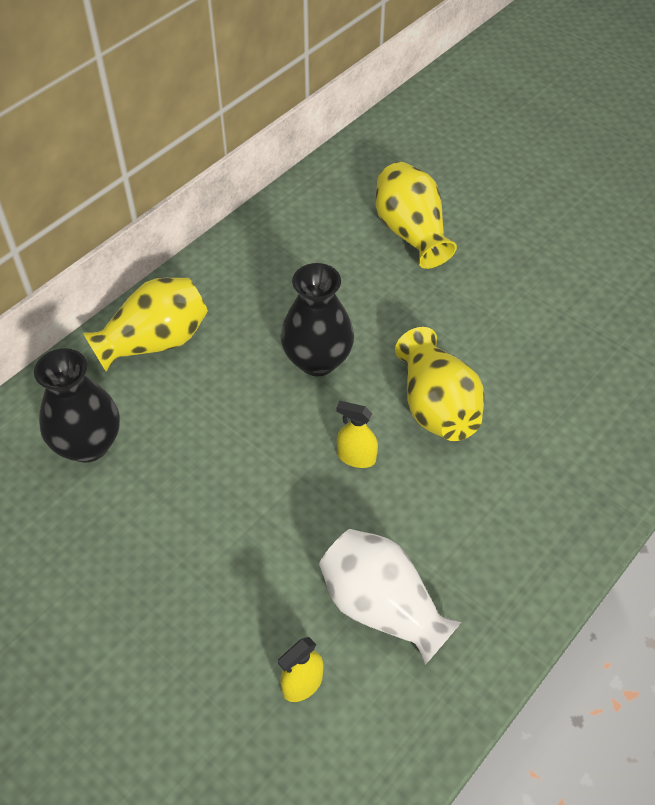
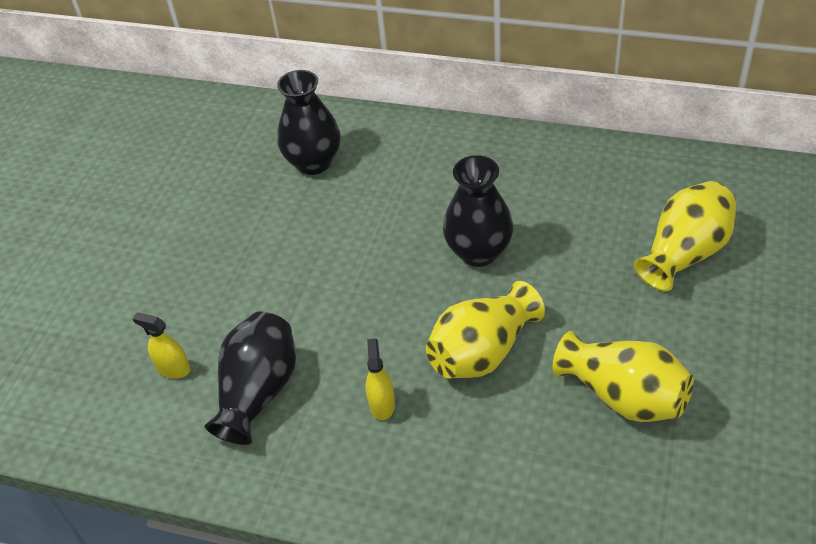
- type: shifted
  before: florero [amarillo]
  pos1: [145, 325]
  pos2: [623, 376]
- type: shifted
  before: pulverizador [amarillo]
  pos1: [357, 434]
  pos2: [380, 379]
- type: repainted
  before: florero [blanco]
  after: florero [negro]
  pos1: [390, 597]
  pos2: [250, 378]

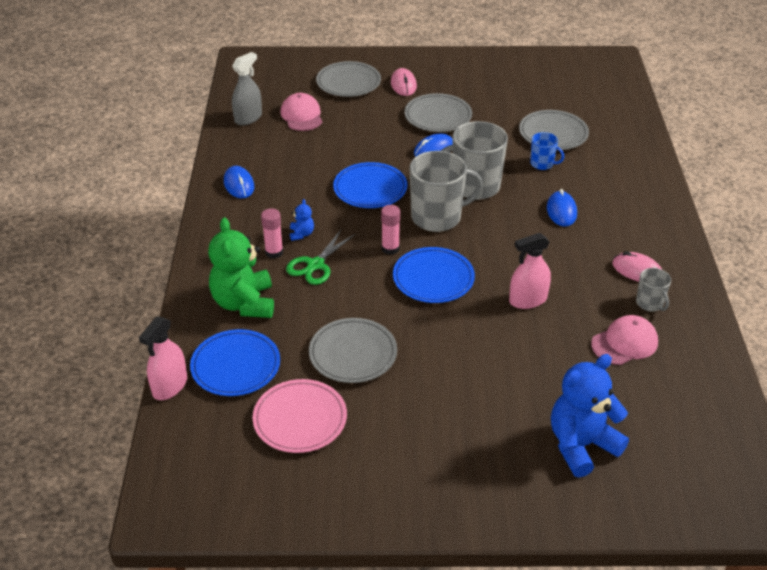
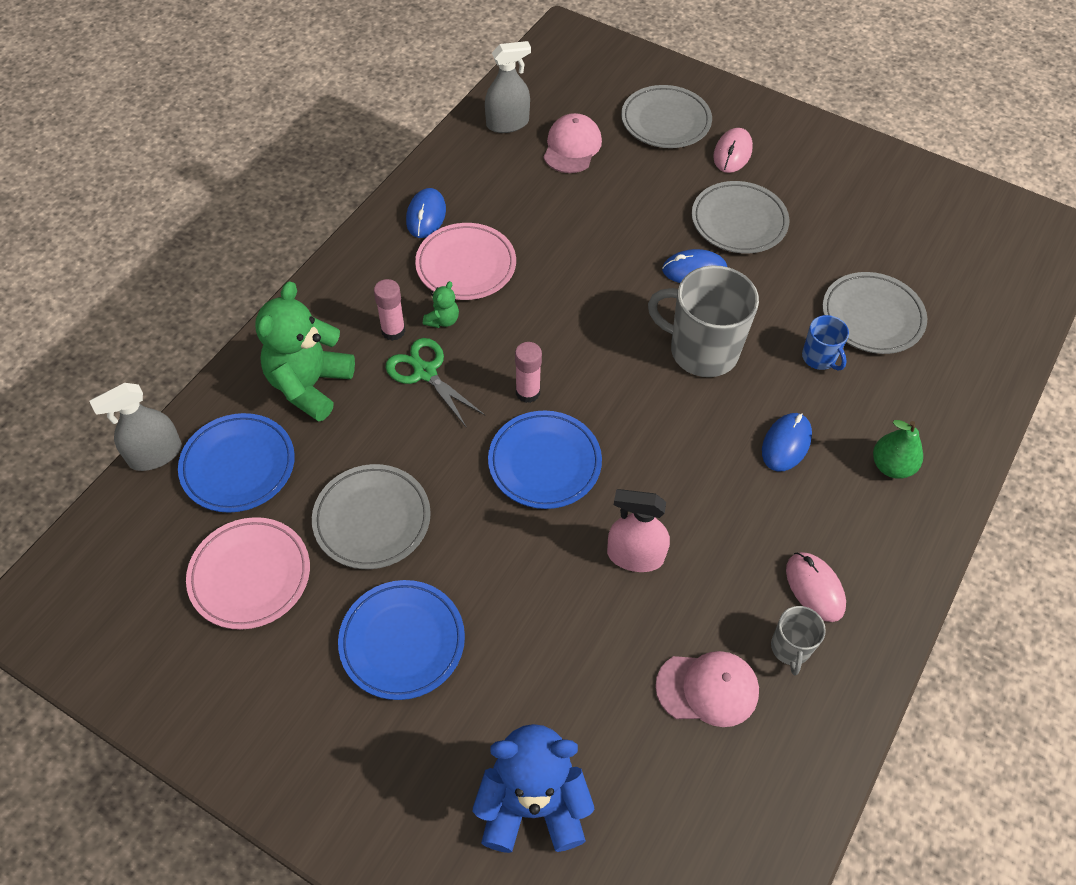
- type: gone
  before: taza [gris]
  pos1: [446, 191]
- type: shifted
  before: plato [azul]
  pos1: [370, 185]
  pos2: [401, 640]
- type: repainted
  before: osito [azul]
  after: osito [verde]
  pos1: [302, 220]
  pos2: [441, 304]
- type: rotated
  before: tijeras [verde]
  pos1: [320, 257]
  pos2: [435, 383]
  turn: 75
- type: repainted
  before: pulverizador [rosa]
  after: pulverizador [gris]
  pos1: [163, 358]
  pos2: [136, 427]
- type: new
  after: plato [rosa]
  pos2: [465, 261]
- type: new
  after: pera [verde]
  pos2: [898, 449]

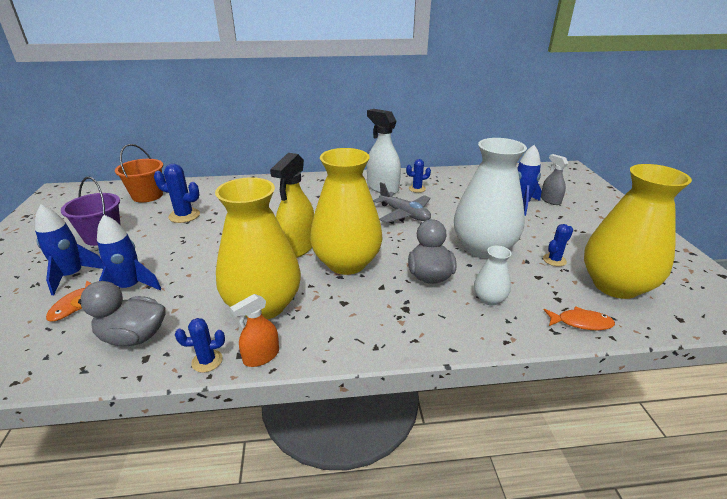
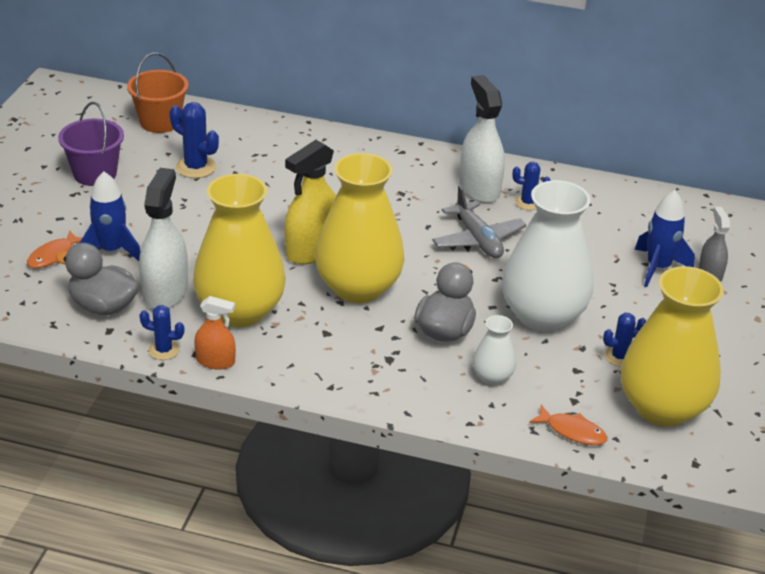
- type: gone
  before: cohete [azul]
  pos1: [69, 250]
- type: rotated
  before: pulverizador [naranja]
  pos1: [254, 330]
  pos2: [215, 333]
  turn: -150
- type: new
  after: pulverizador [blanco]
  pos2: [163, 238]

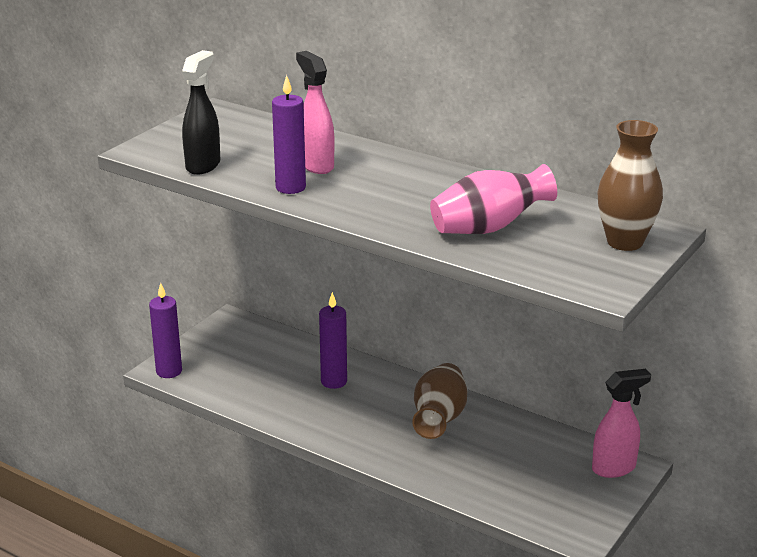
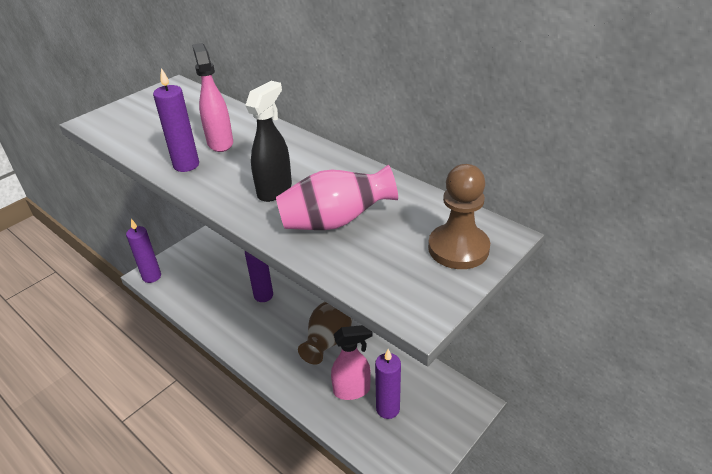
- type: shifted
  before: pulverizador [negro]
  pos1: [201, 112]
  pos2: [268, 141]
- type: swapped
  before: florero [marrón]
  after: peón [marrón]
  pos1: [630, 185]
  pos2: [459, 216]
- type: shifted
  before: pulverizador [rosa]
  pos1: [621, 423]
  pos2: [351, 362]
- type: new
  after: vela [morado]
  pos2: [388, 384]

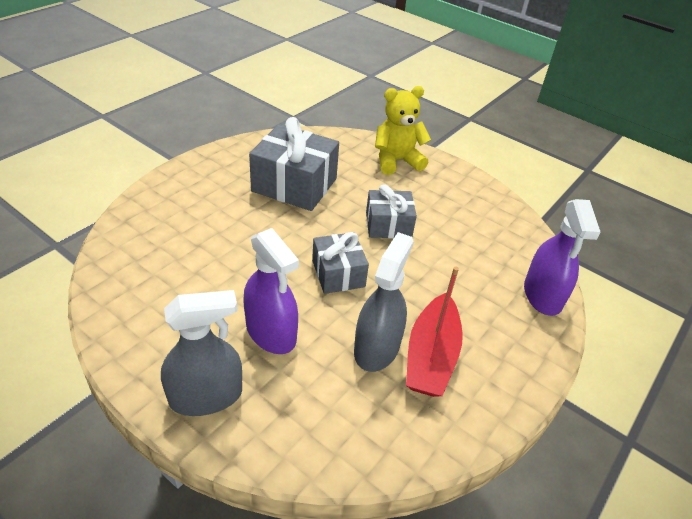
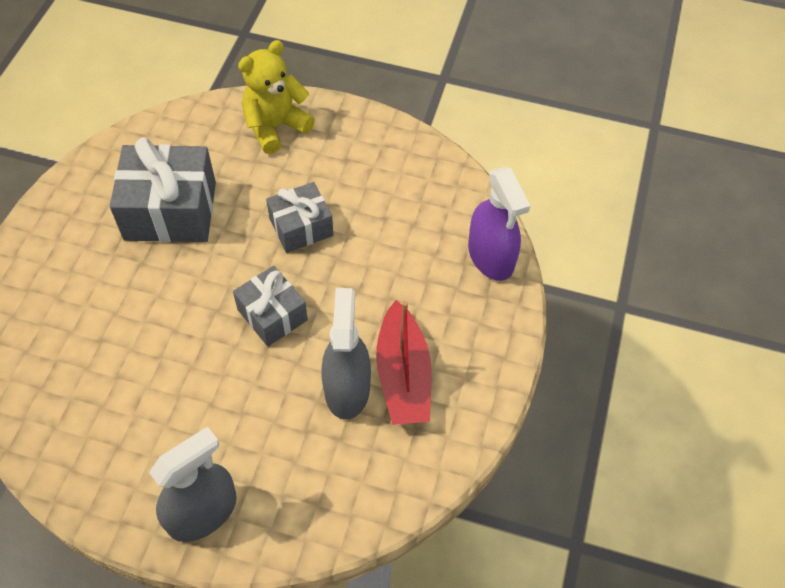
- type: gone
  before: pulverizador [morado]
  pos1: [271, 291]

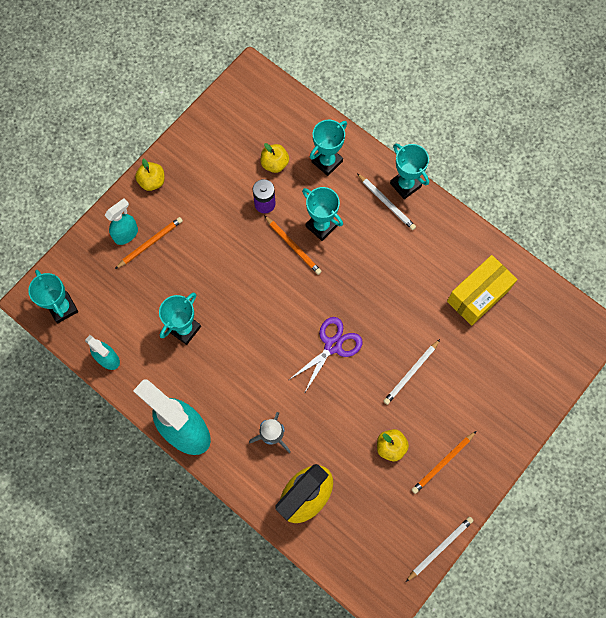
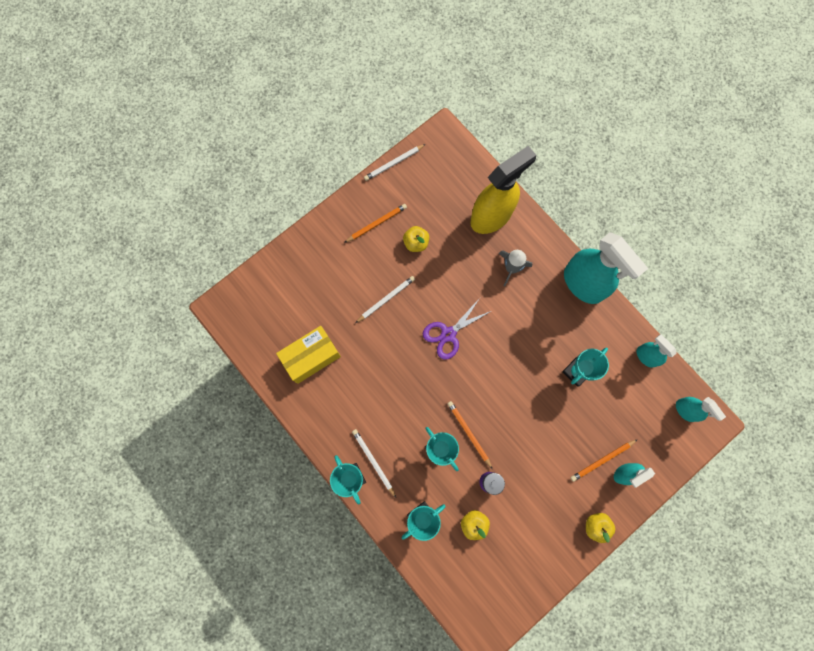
- type: swapped
  before: trofeo [turquesa]
  after: pulverizador [turquesa]
  pos1: [53, 296]
  pos2: [701, 409]

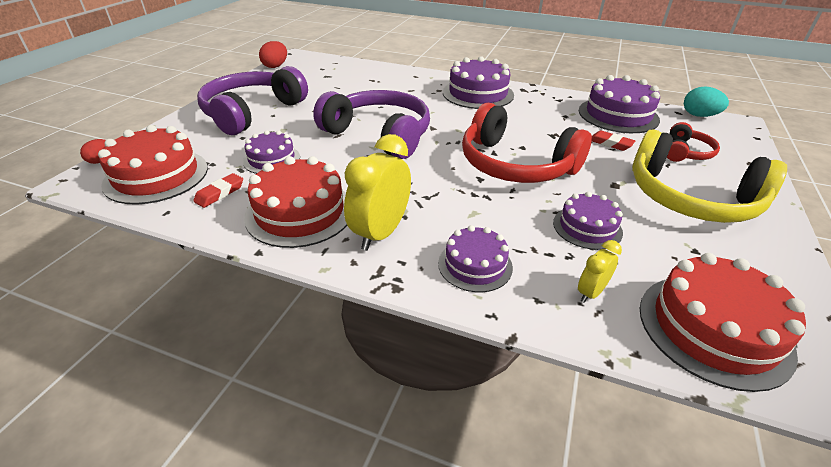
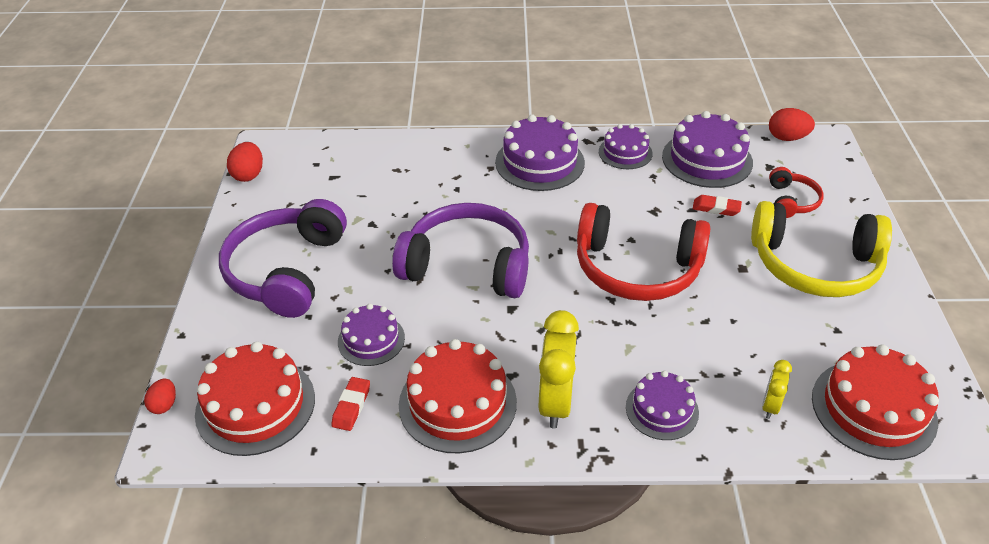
- type: repainted
  before: huevo [turquesa]
  after: huevo [rojo]
  pos1: [706, 102]
  pos2: [792, 124]
- type: shifted
  before: tarta [morado]
  pos1: [588, 221]
  pos2: [626, 146]

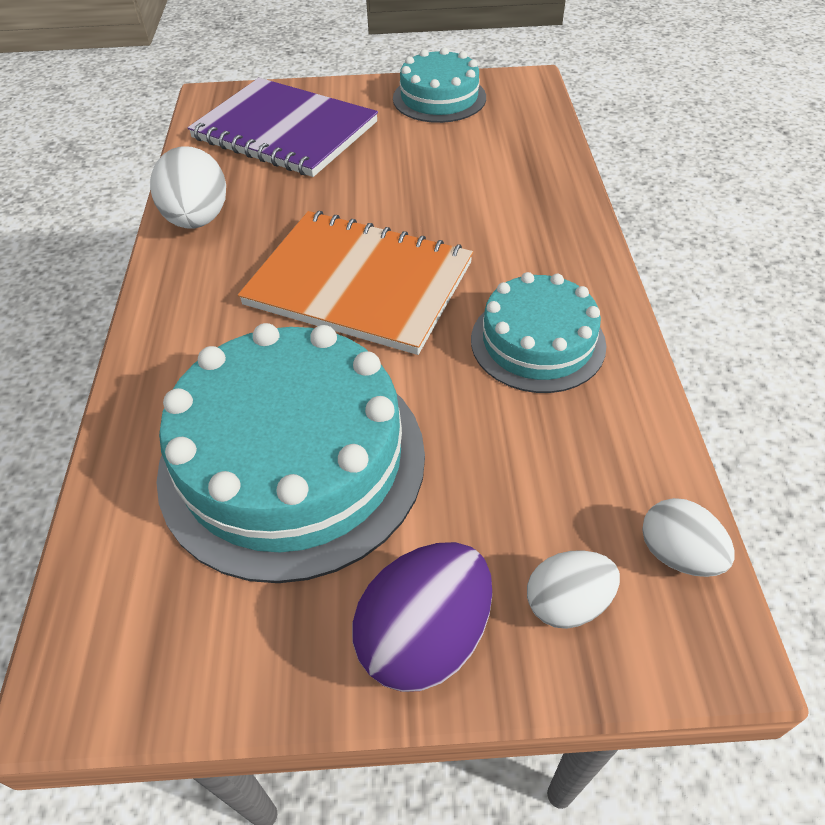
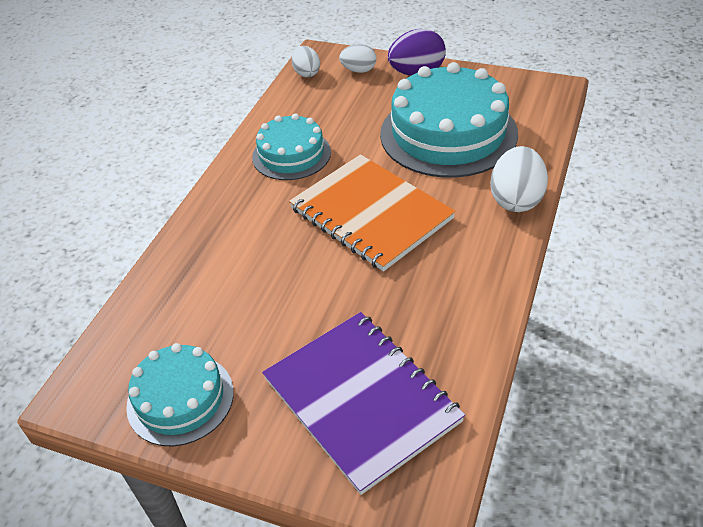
- type: shifted
  before: huevo [blanco]
  pos1: [188, 187]
  pos2: [519, 179]

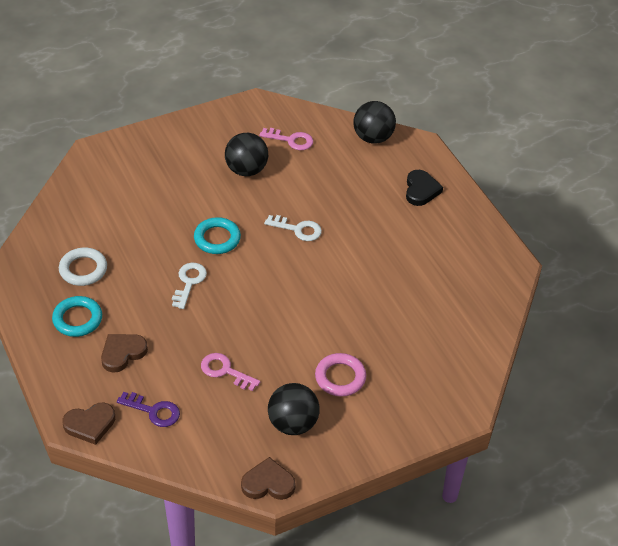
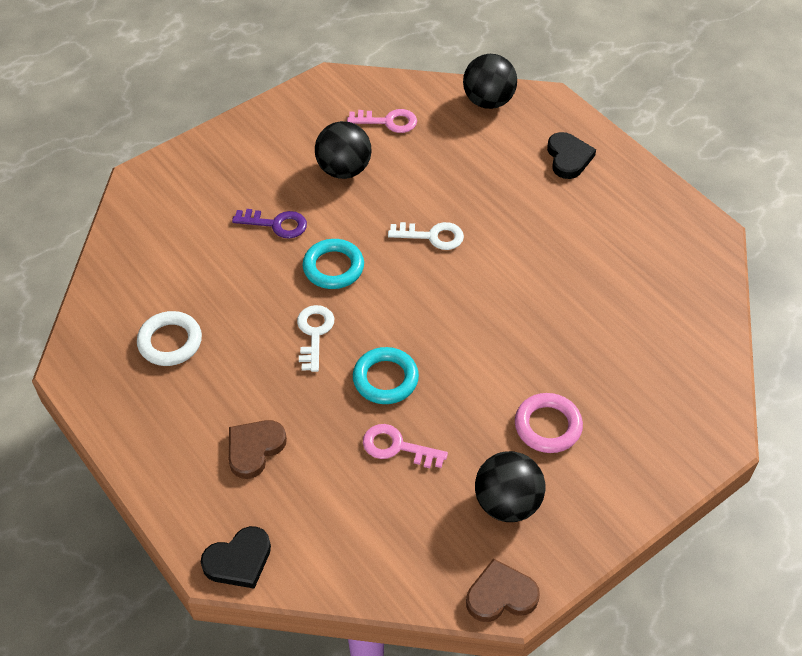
- type: shifted
  before: anillo [turquesa]
  pos1: [77, 316]
  pos2: [386, 375]
- type: shifted
  before: llave [morado]
  pos1: [148, 409]
  pos2: [269, 224]
- type: repainted
  before: corazón [marrón]
  after: corazón [negro]
  pos1: [89, 424]
  pos2: [236, 557]

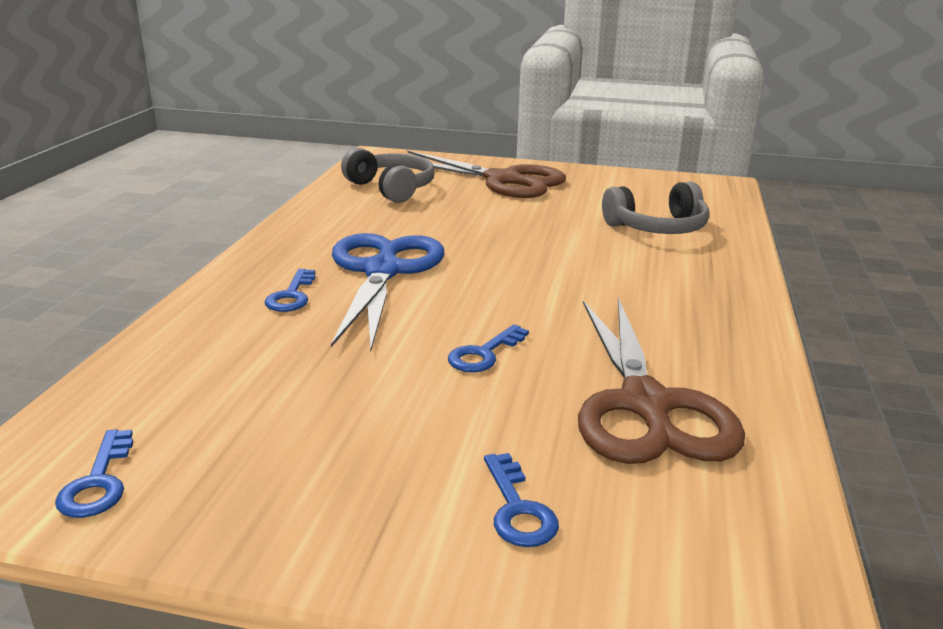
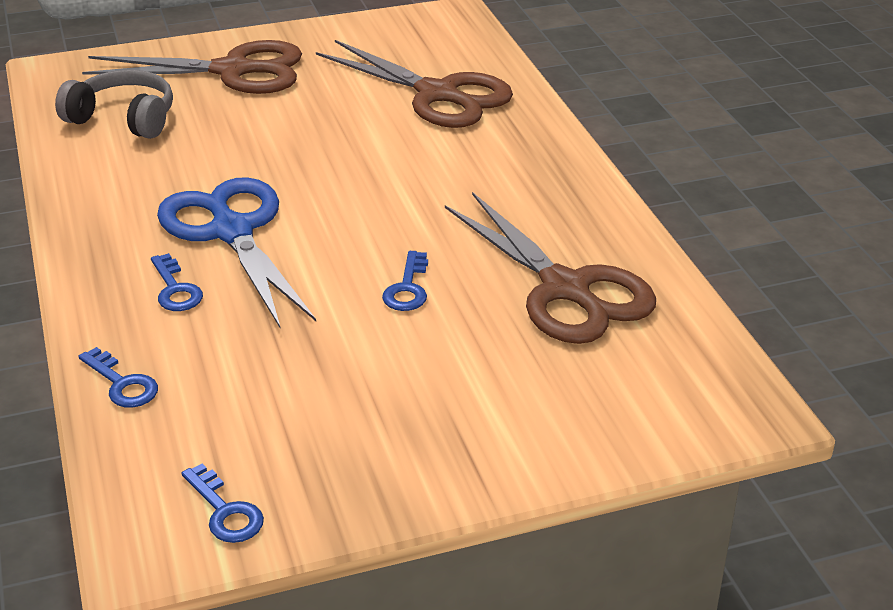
- type: swapped
  before: auriculares [gris]
  after: tijeras [marrón]
  pos1: [655, 208]
  pos2: [414, 84]
- type: shifted
  before: llave [azul]
  pos1: [521, 500]
  pos2: [118, 377]

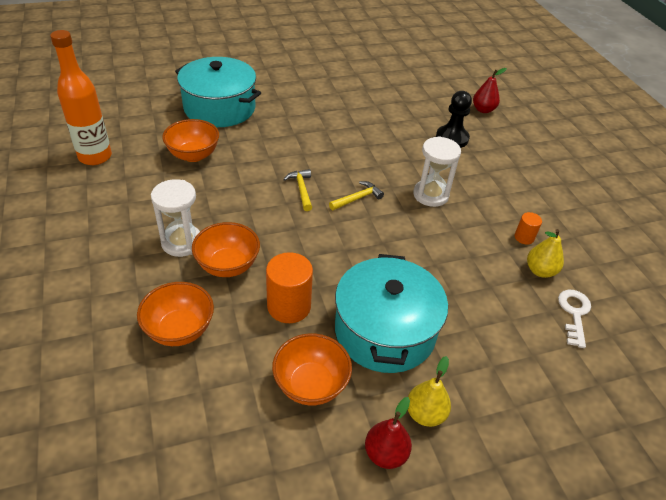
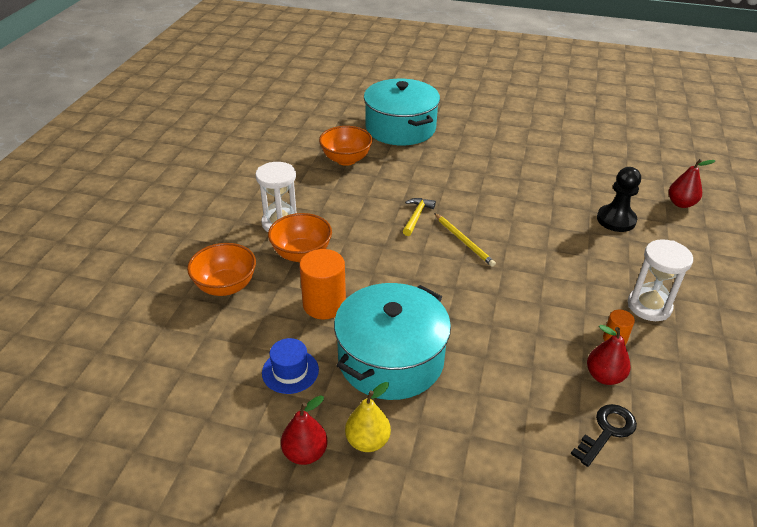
- type: gone
  before: botella [naranja]
  pos1: [81, 97]
- type: shifted
  before: reloj de arena [blanco]
  pos1: [437, 171]
  pos2: [660, 280]
- type: swapped
  before: martillo [amarillo]
  after: lápiz [amarillo]
  pos1: [356, 195]
  pos2: [465, 240]
- type: repainted
  before: pera [amarillo]
  after: pera [rojo]
  pos1: [545, 253]
  pos2: [609, 355]
- type: repainted
  before: llave [blanco]
  after: llave [negro]
  pos1: [574, 319]
  pos2: [604, 435]
- type: swapped
  before: cuenco [naranja]
  after: sombrero [azul]
  pos1: [312, 369]
  pos2: [290, 366]

